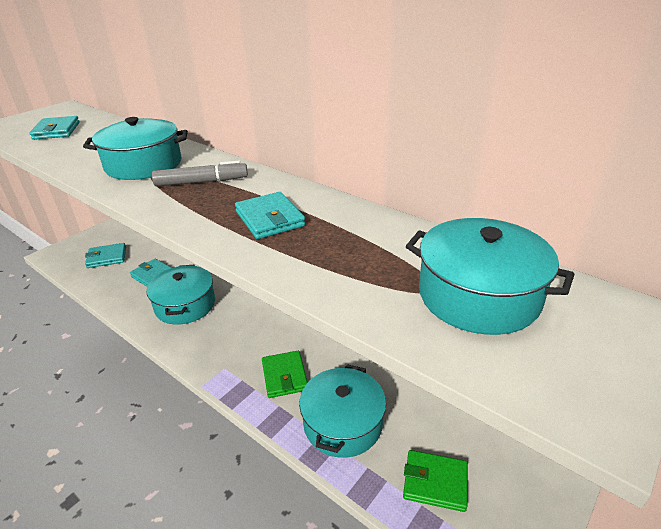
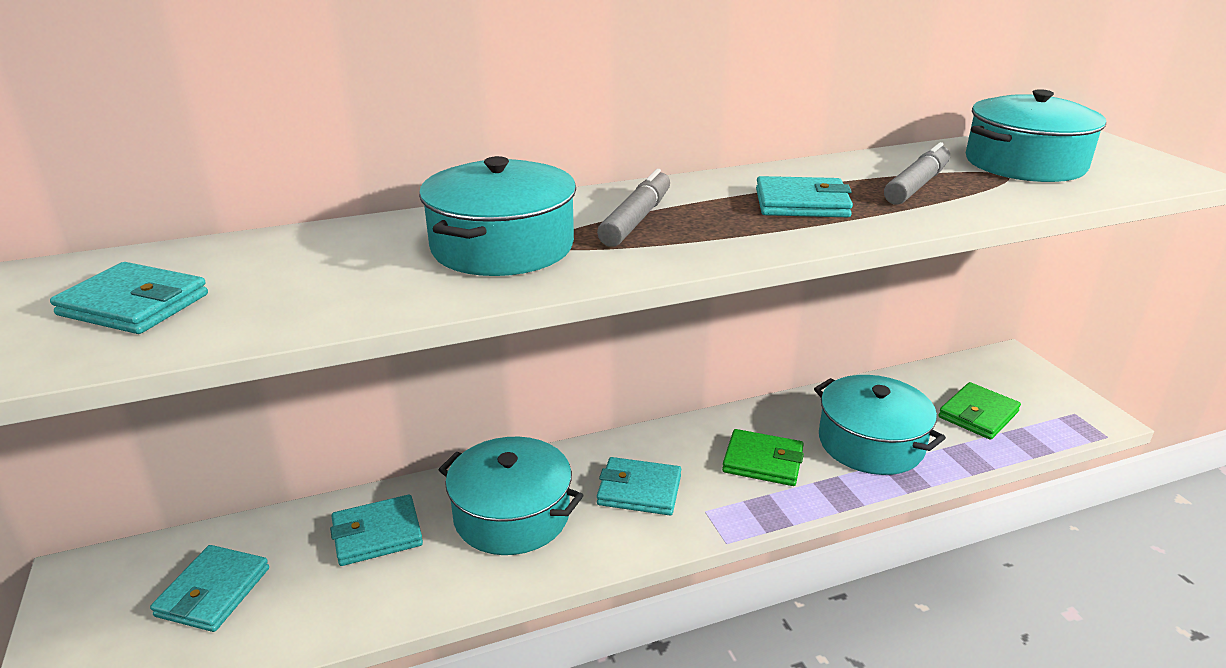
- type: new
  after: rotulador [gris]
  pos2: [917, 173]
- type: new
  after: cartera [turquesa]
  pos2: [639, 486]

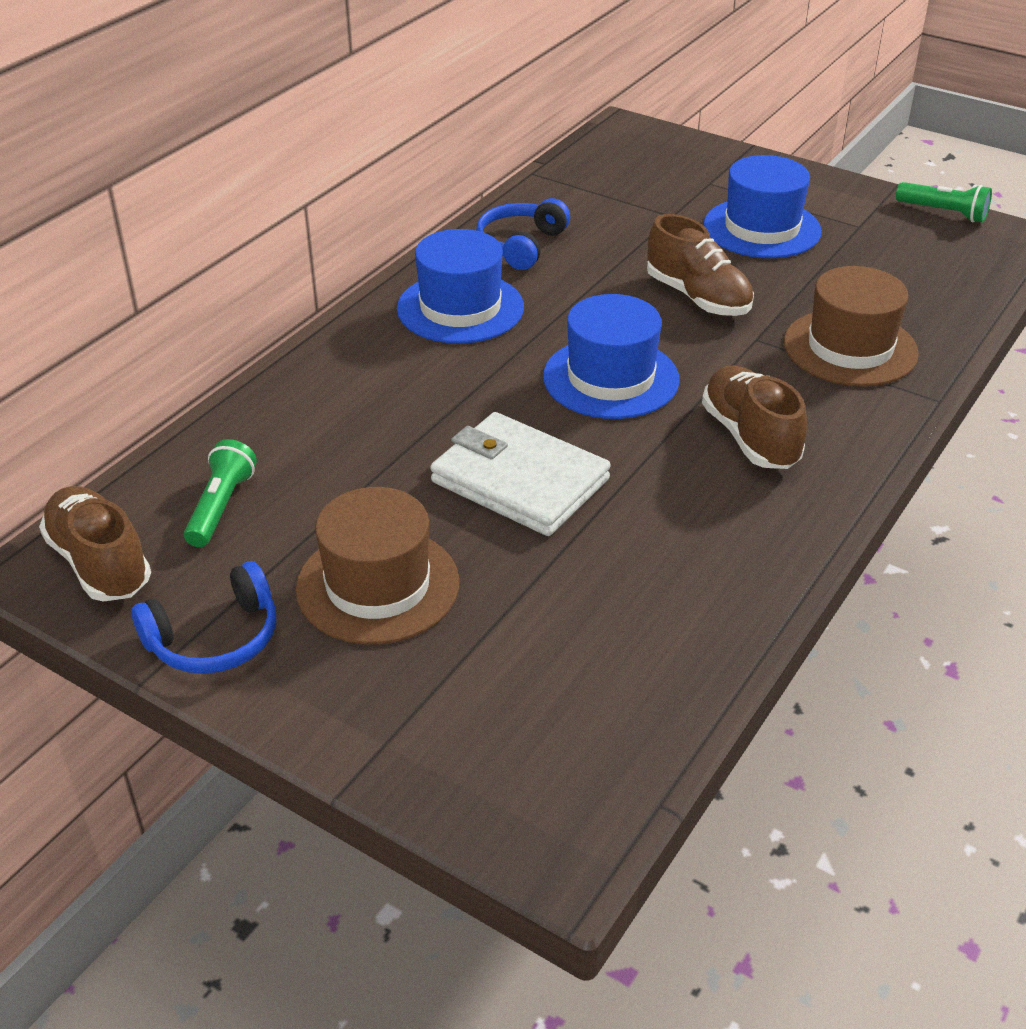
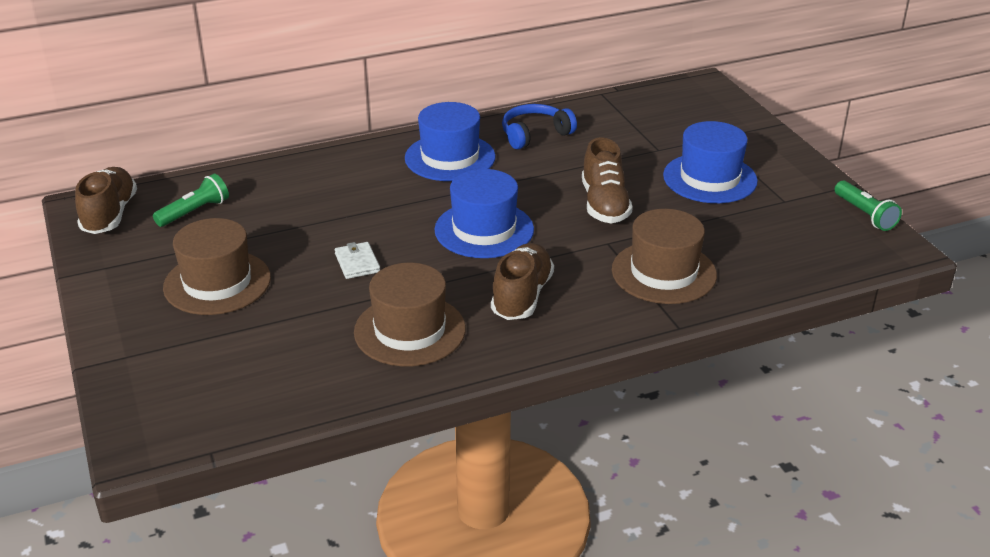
- type: scaled
  before: cartera [blanco]
  pos1: [520, 474]
  pos2: [357, 260]
  scale: 0.47
- type: gone
  before: auriculares [azul]
  pos1: [203, 617]
- type: new
  after: sombrero [marrón]
  pos2: [410, 315]

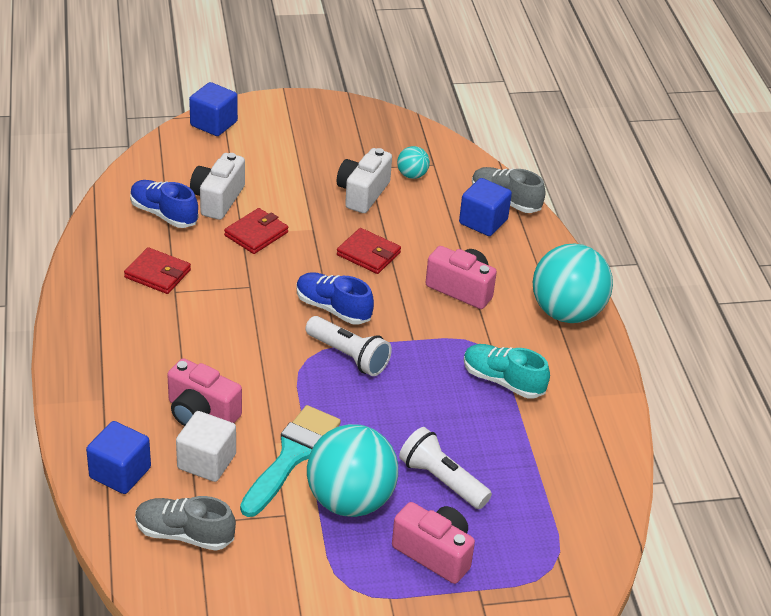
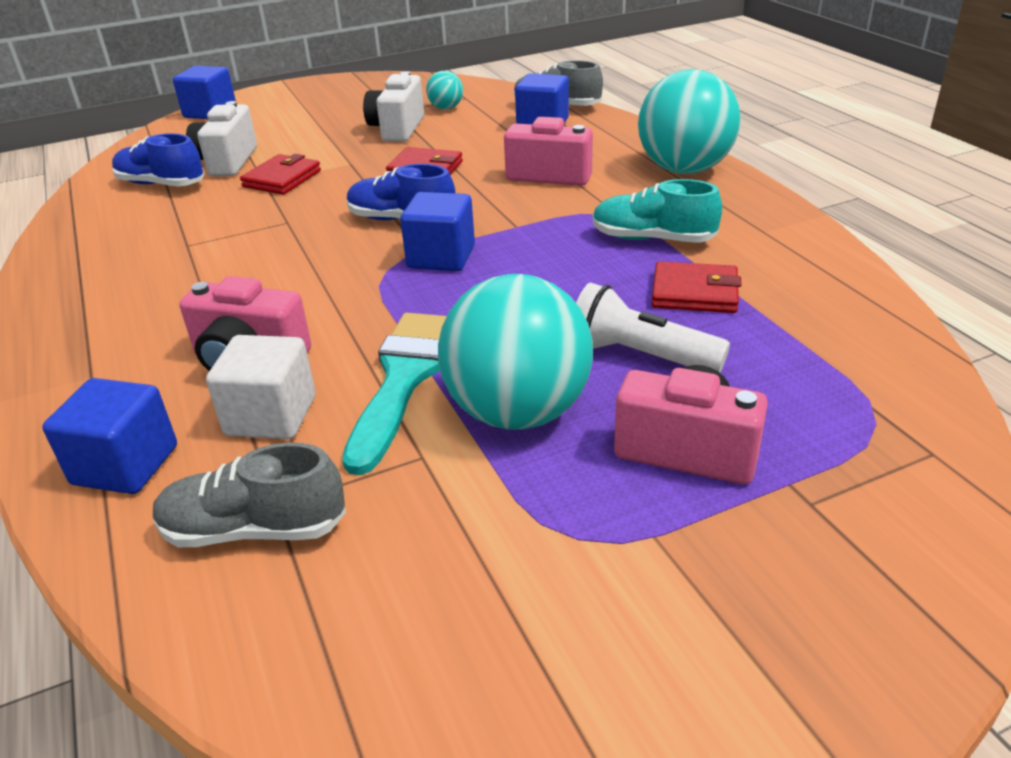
- type: shifted
  before: cartera [rojo]
  pos1: [157, 270]
  pos2: [696, 287]
- type: swapped
  before: lámpara de mano [blanco]
  after: cubo [azul]
  pos1: [349, 346]
  pos2: [437, 231]

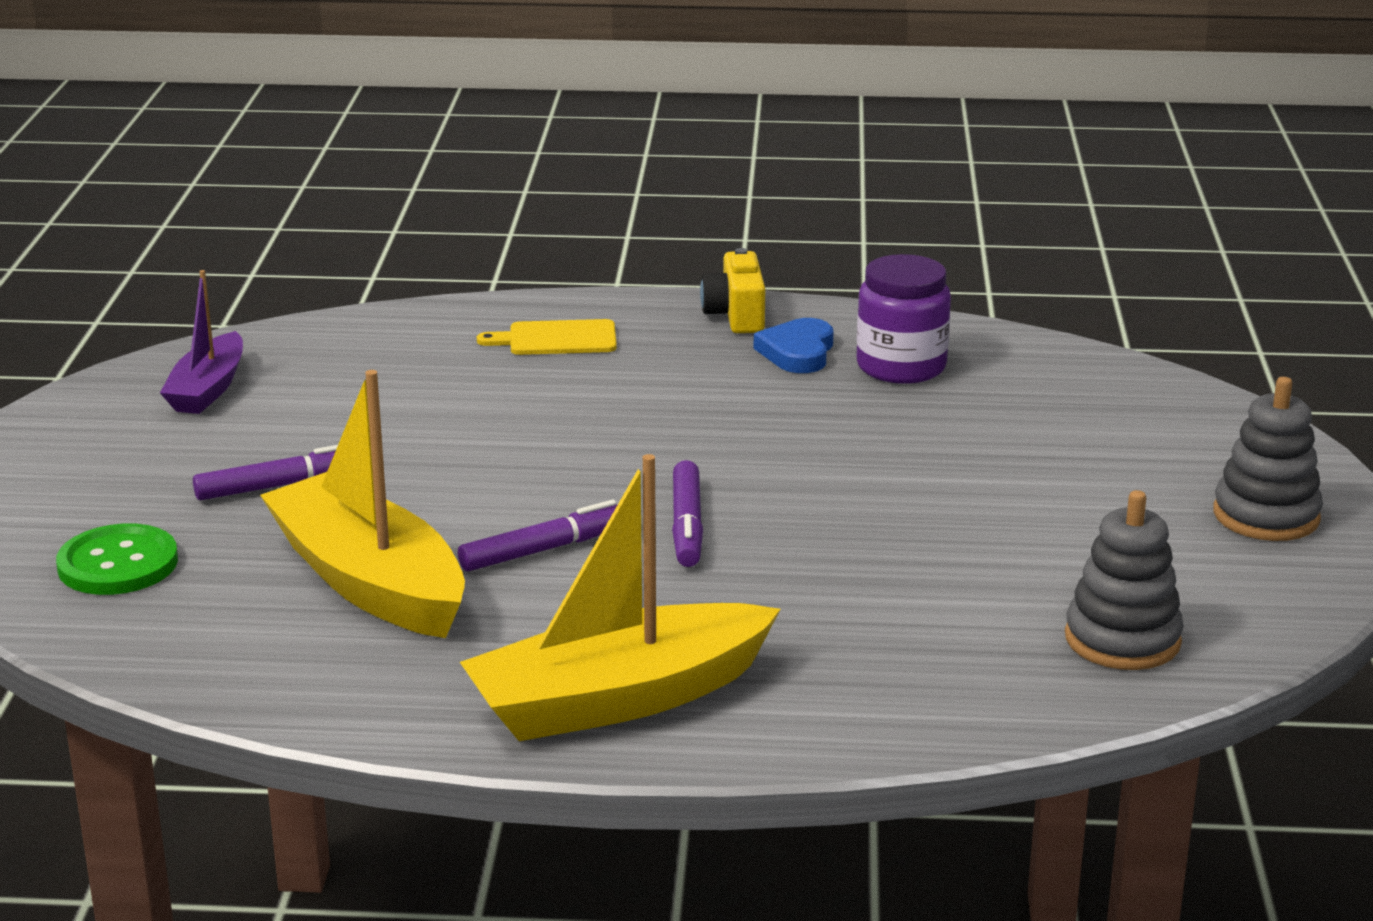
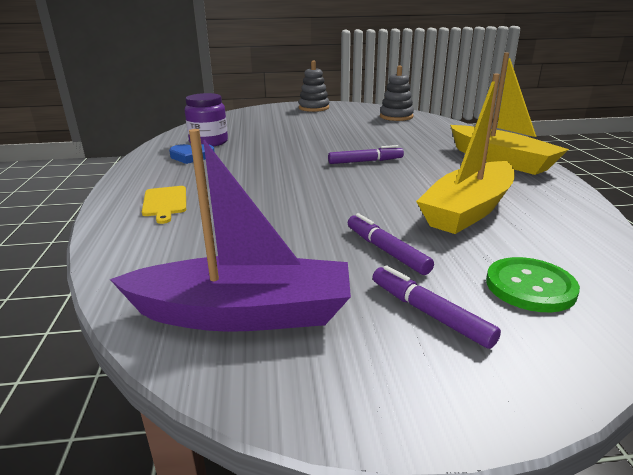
- type: gone
  before: cámara [amarillo]
  pos1: [732, 290]
- type: scaled
  before: barco [morado]
  pos1: [201, 342]
  pos2: [230, 230]
  scale: 1.72
- type: shifted
  before: rotulador [morado]
  pos1: [538, 535]
  pos2: [437, 307]

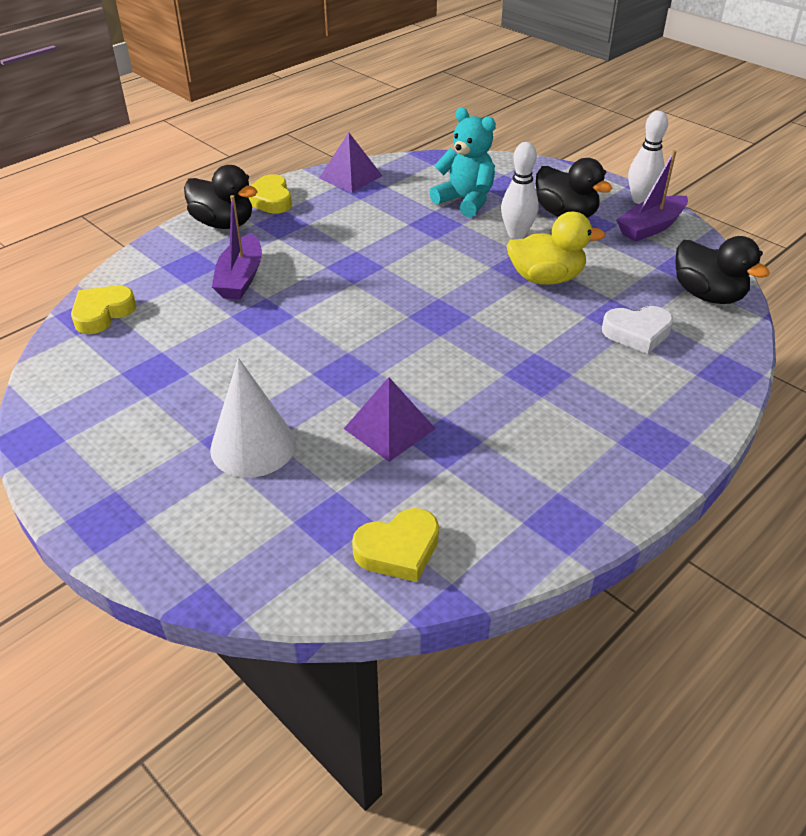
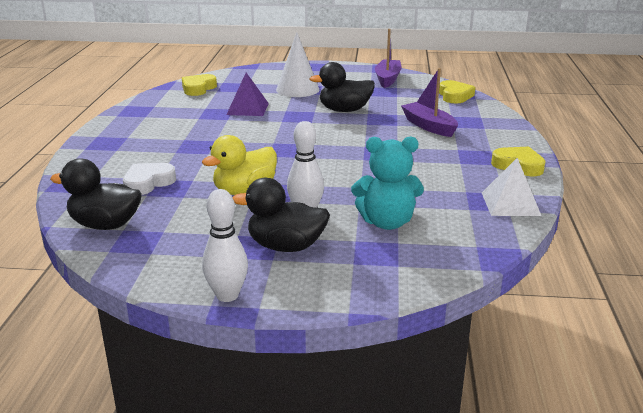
- type: repainted
  before: pirámide [morado]
  after: pirámide [blanco]
  pos1: [350, 162]
  pos2: [511, 187]
- type: shifted
  before: barco [morado]
  pos1: [652, 196]
  pos2: [388, 58]
- type: shifted
  before: pato [negro]
  pos1: [221, 197]
  pos2: [342, 87]

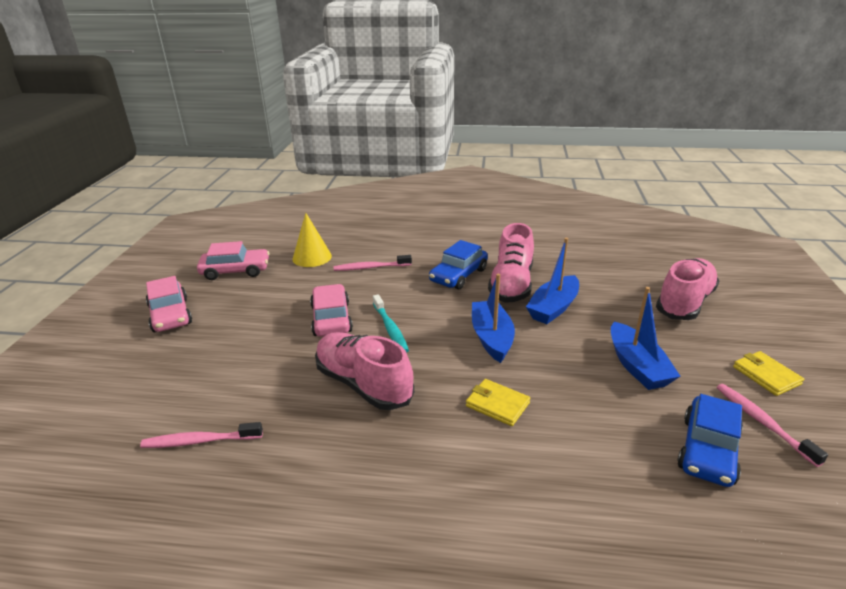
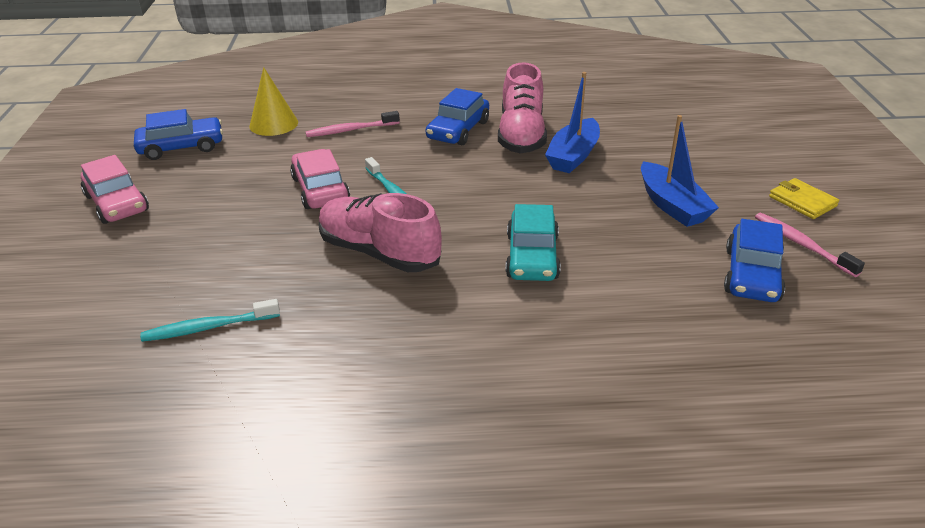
- type: repainted
  before: coche [rosa]
  after: coche [azul]
  pos1: [233, 260]
  pos2: [178, 134]
- type: gone
  before: zapato [rosa]
  pos1: [687, 289]
- type: gone
  before: barco [azul]
  pos1: [493, 318]
- type: swapped
  before: cartera [amarillo]
  after: coche [turquesa]
  pos1: [498, 402]
  pos2: [533, 242]
- type: repainted
  before: cepillo de dientes [rosa]
  after: cepillo de dientes [turquesa]
  pos1: [201, 435]
  pos2: [210, 320]

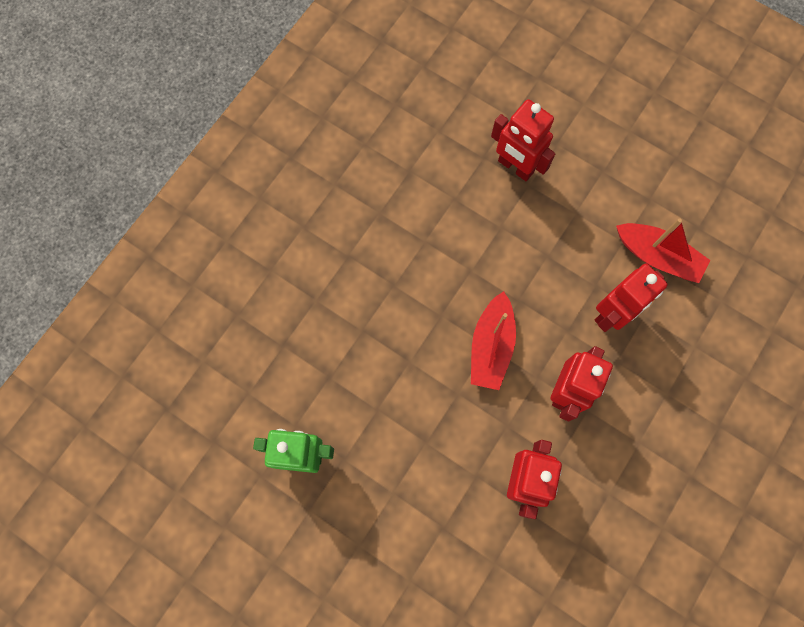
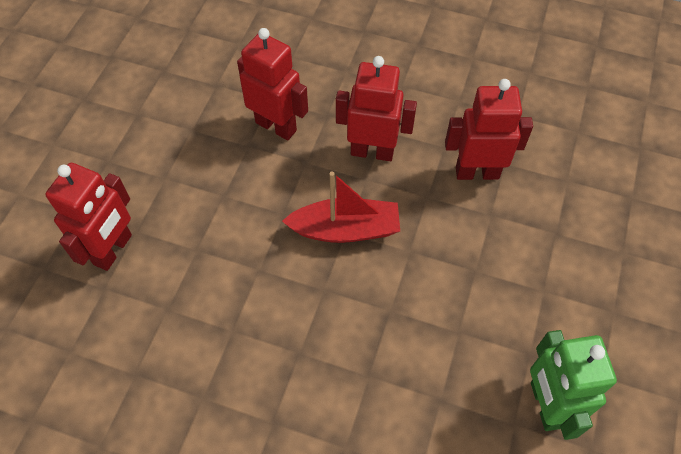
- type: gone
  before: barco [rojo]
  pos1: [663, 250]

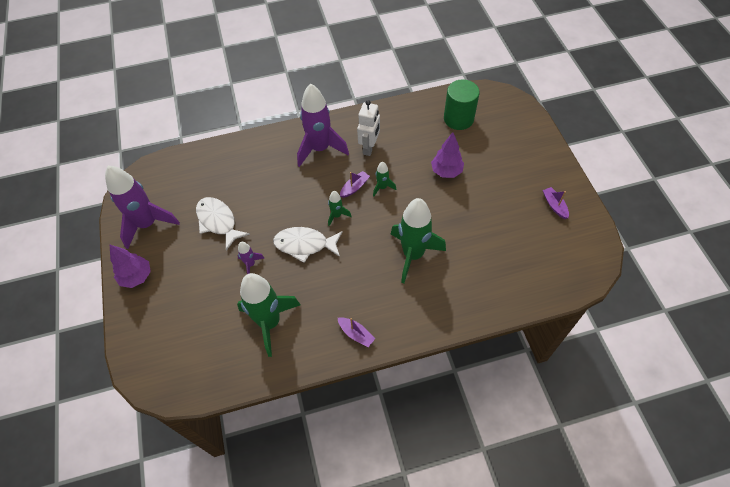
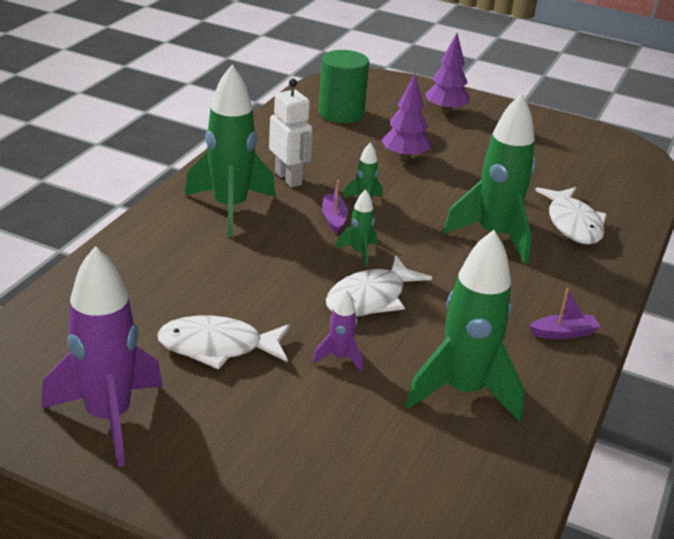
- type: repainted
  before: cohete [morado]
  after: cohete [verde]
  pos1: [323, 125]
  pos2: [230, 151]
- type: gone
  before: barco [morado]
  pos1: [556, 203]
- type: shifted
  before: árbol [morado]
  pos1: [130, 266]
  pos2: [447, 73]
- type: new
  after: pez [blanco]
  pos2: [571, 216]

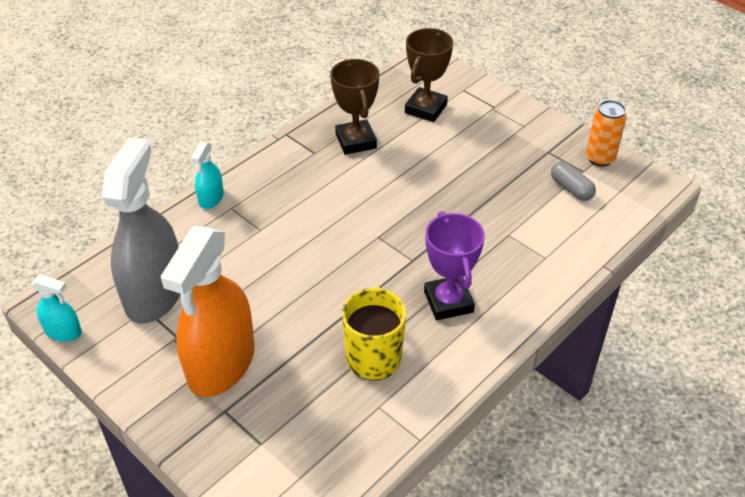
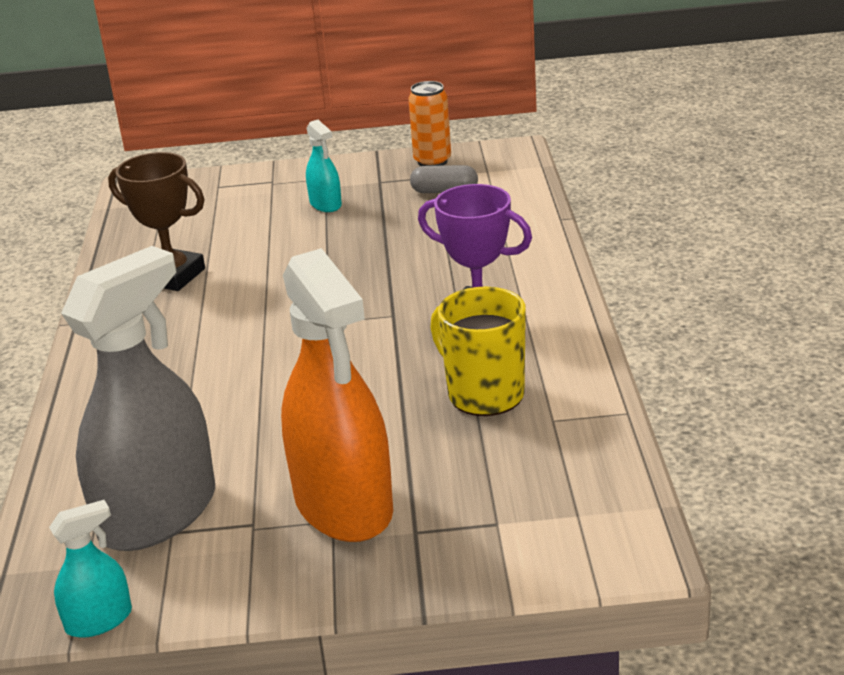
- type: gone
  before: trofeo [marrón]
  pos1: [429, 75]
- type: rotated
  before: pulverizador [gris]
  pos1: [141, 230]
  pos2: [138, 398]
  turn: 75
- type: shifted
  before: pulverizador [turquesa]
  pos1: [207, 175]
  pos2: [324, 166]

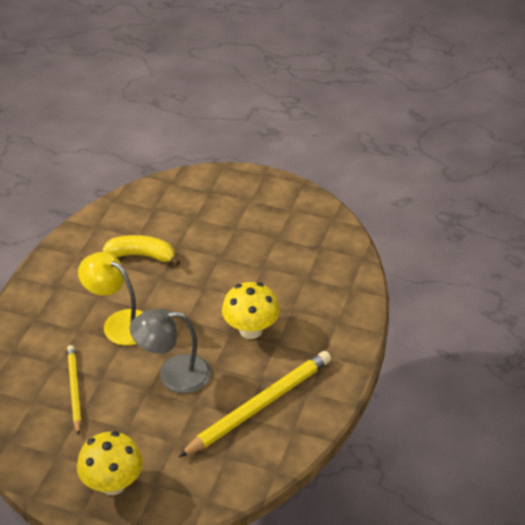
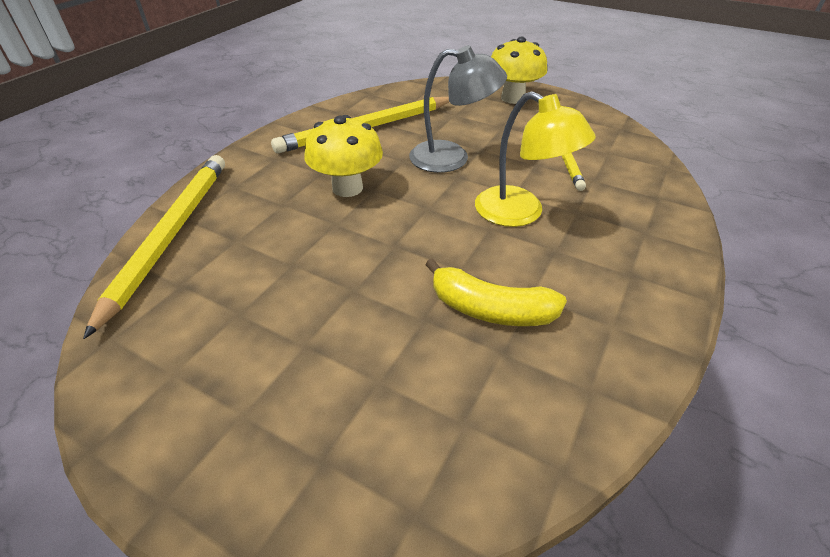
- type: new
  after: lápiz [amarillo]
  pos2: [154, 247]

